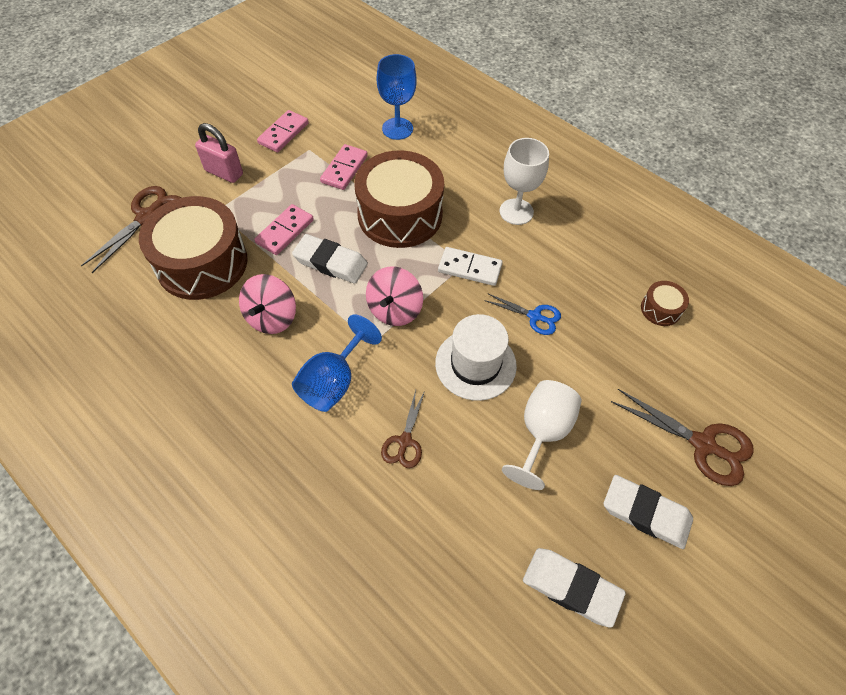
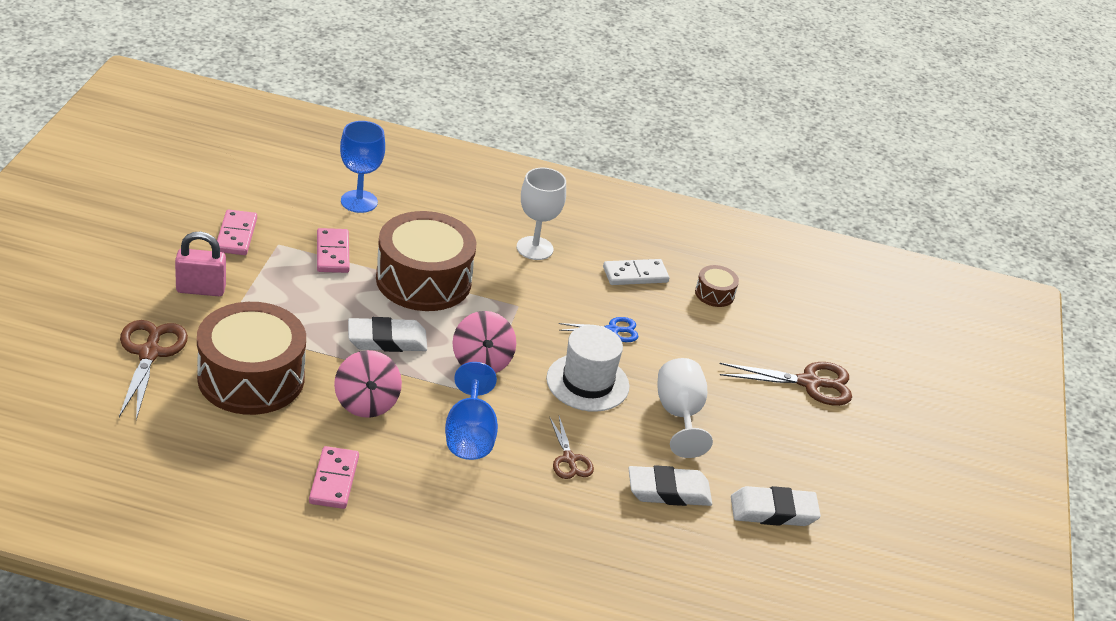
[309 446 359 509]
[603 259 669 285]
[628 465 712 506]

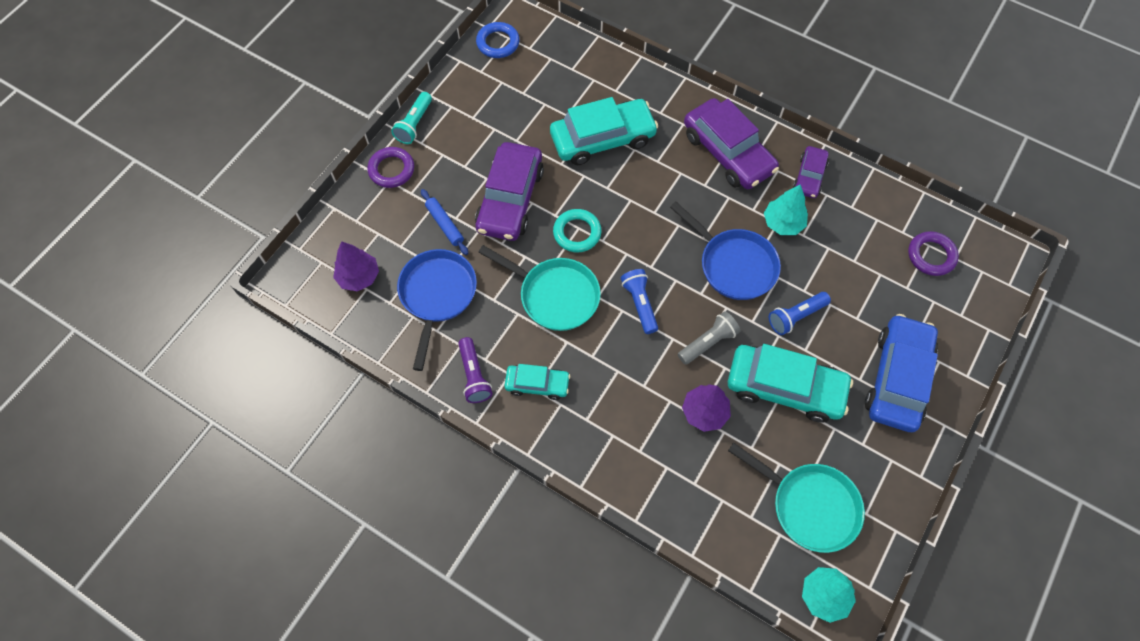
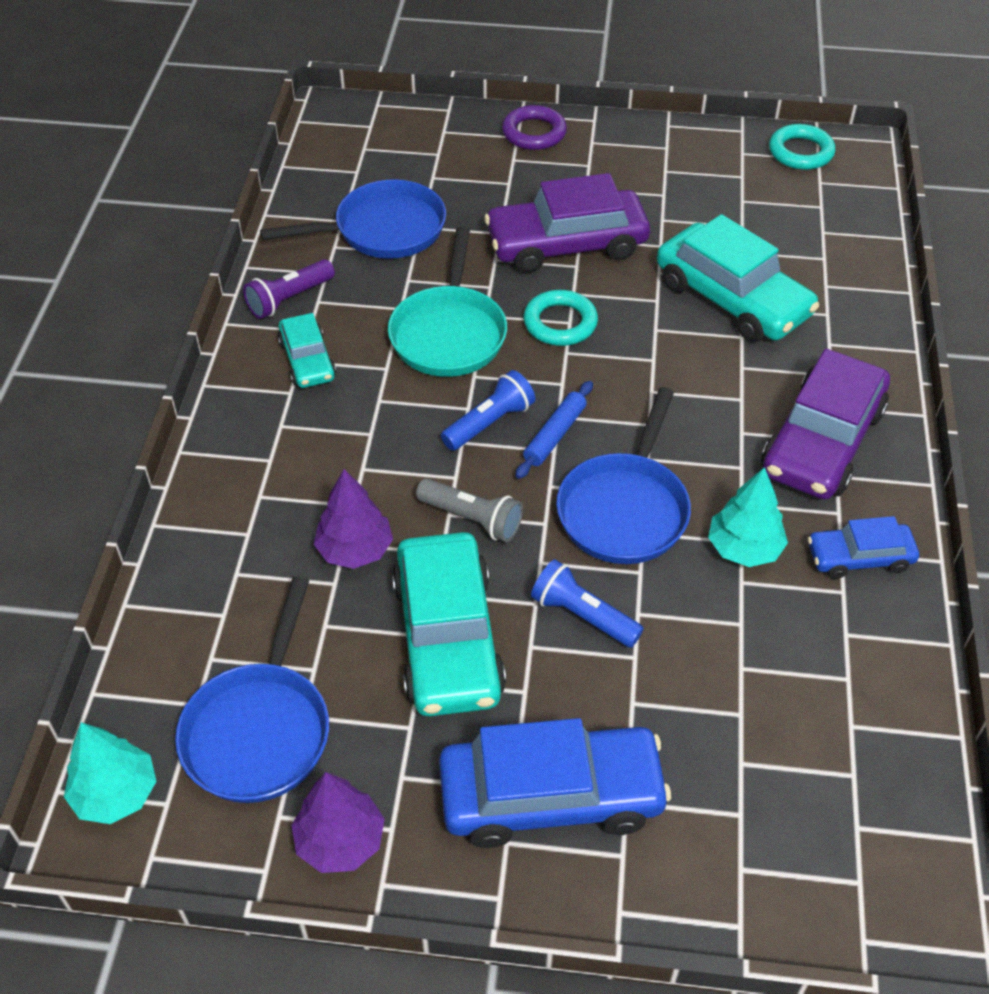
[769 124 835 170]
[391 92 432 144] (first image)
[808 516 919 579]
[516 381 593 479]
[908 231 959 276] (first image)
[292 772 385 873]
[175 576 329 803]

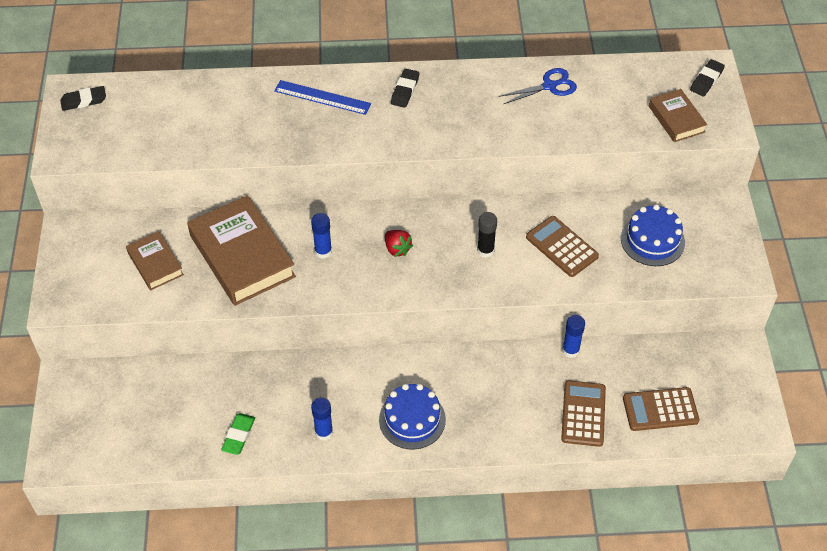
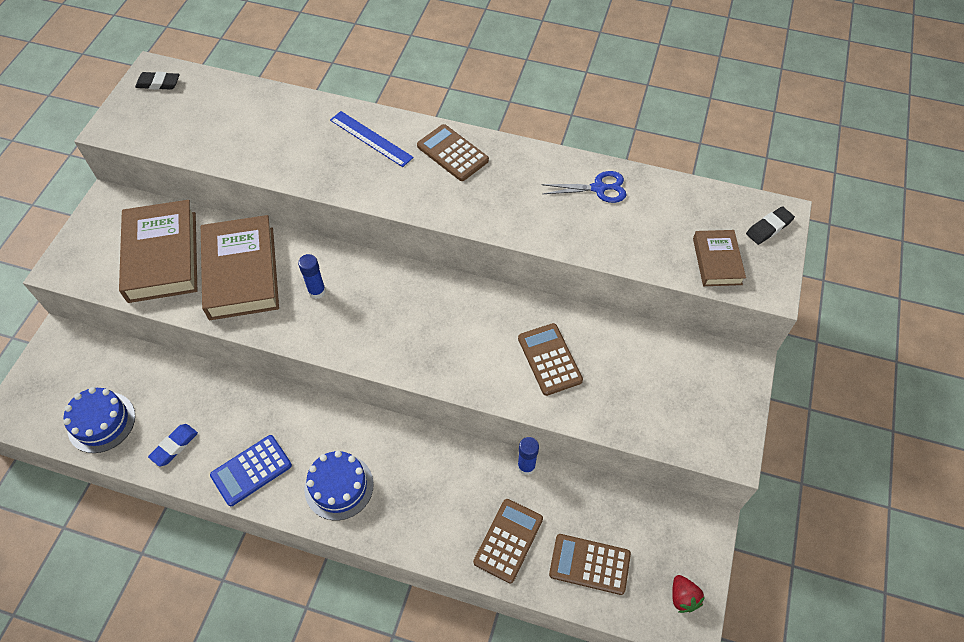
[417 124 489 181]
[63 387 135 453]
[477 212 497 258] (first image)
[672 575 705 613]
[119 200 197 303]
[210 435 292 506]
[148 424 198 467]

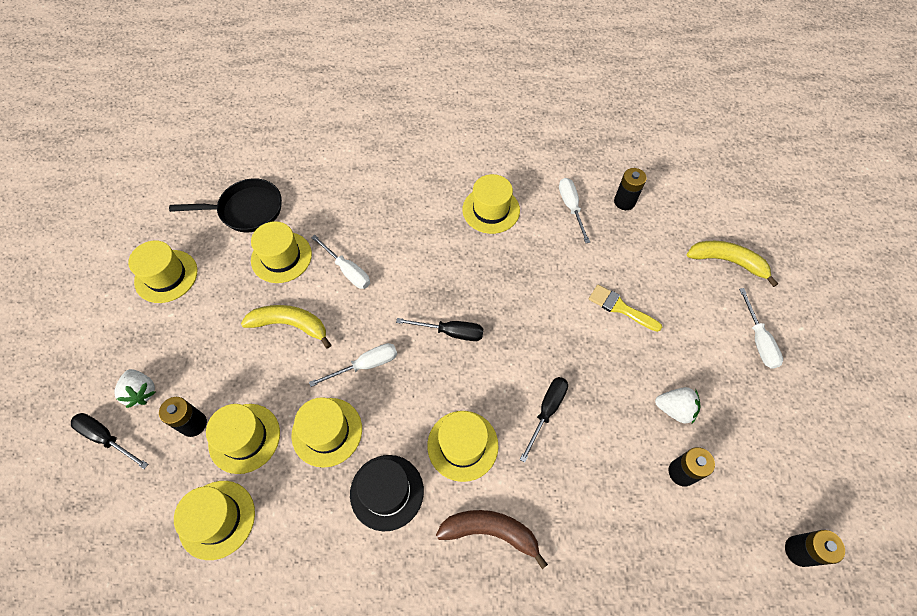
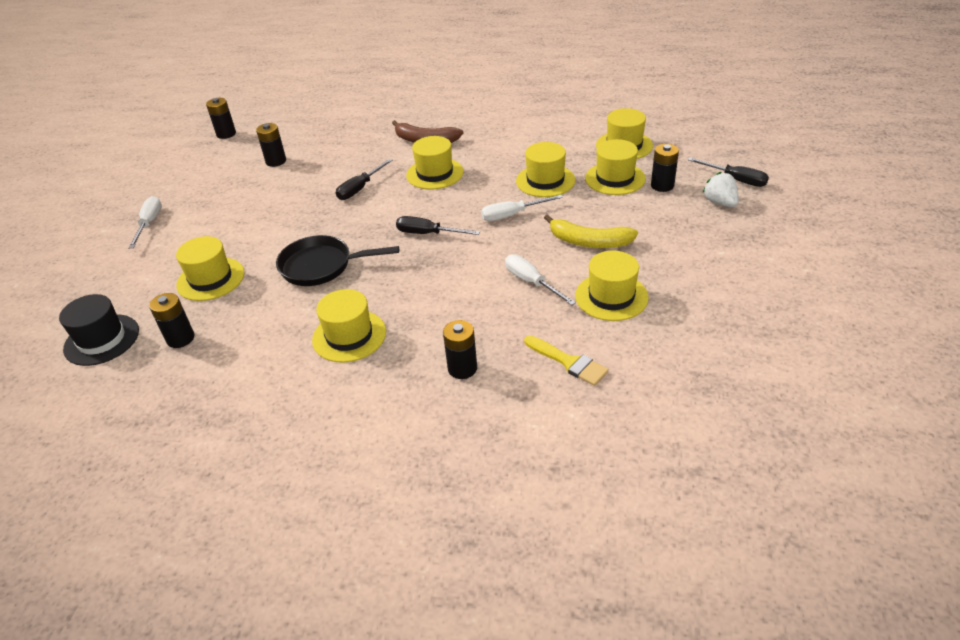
[276 235 399 286]
[559 178 590 243] (first image)
[176 236 244 301]
[687 241 778 287] (first image)
[524 336 609 386]
[655 387 701 424] (first image)
[59 294 139 366]
[443 320 477 379]

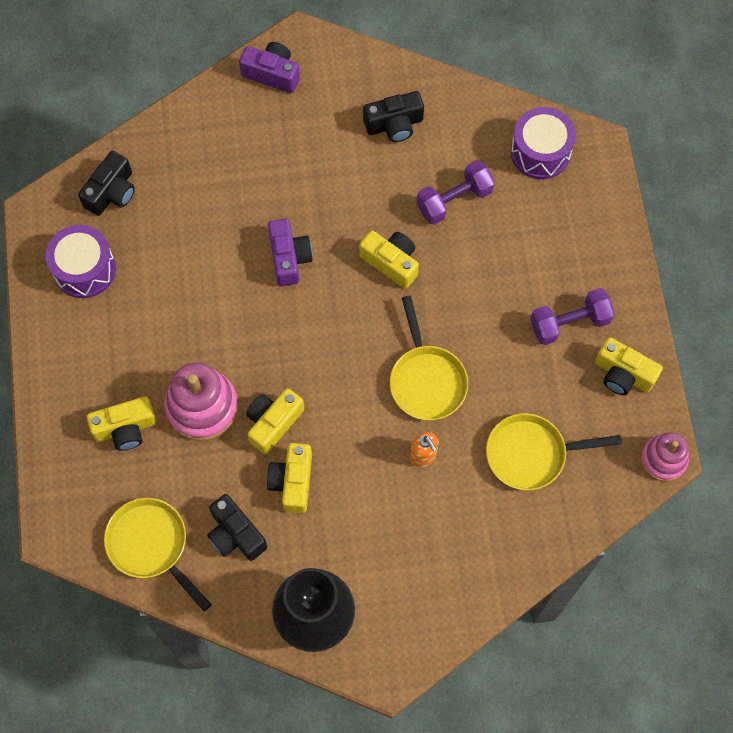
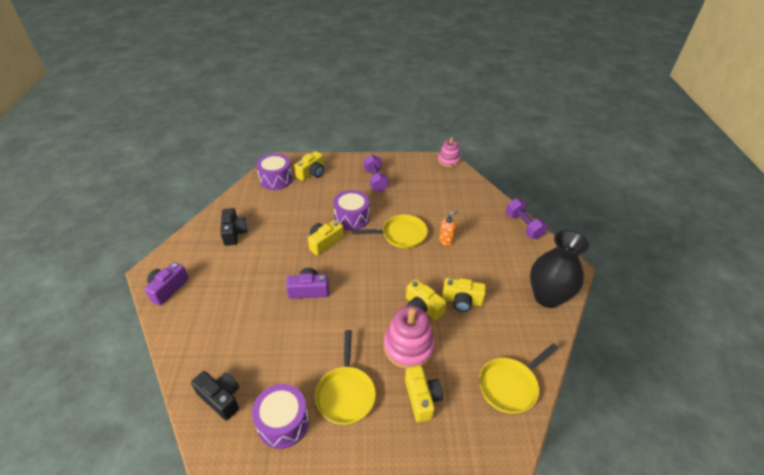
[506 199 548 239]
[294 151 324 181]
[315 330 376 425]
[207 494 267 561] (first image)
[333 190 370 231]

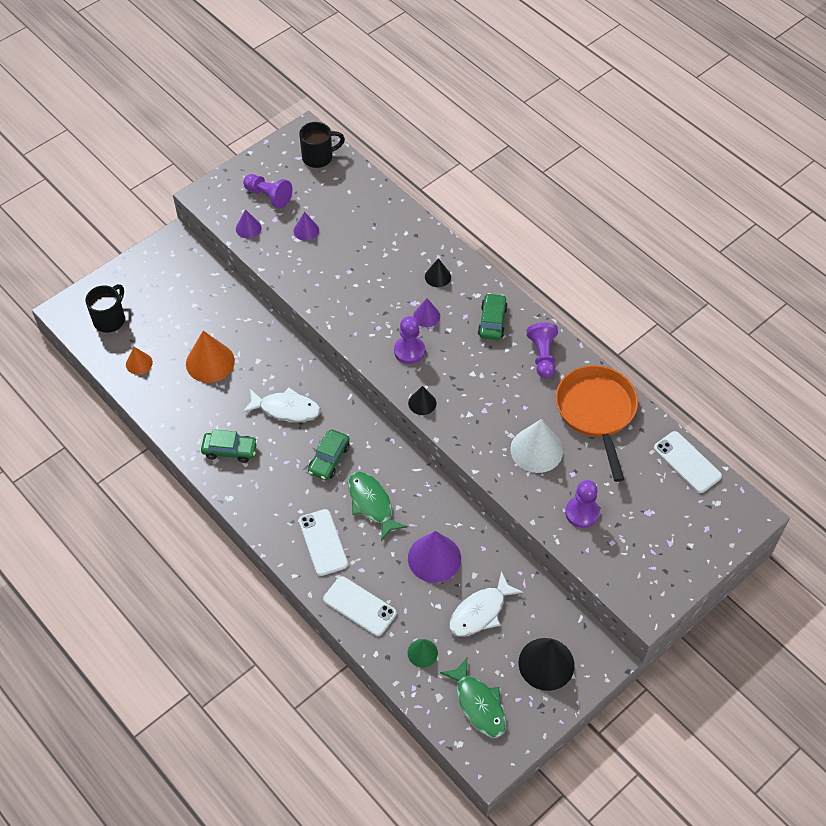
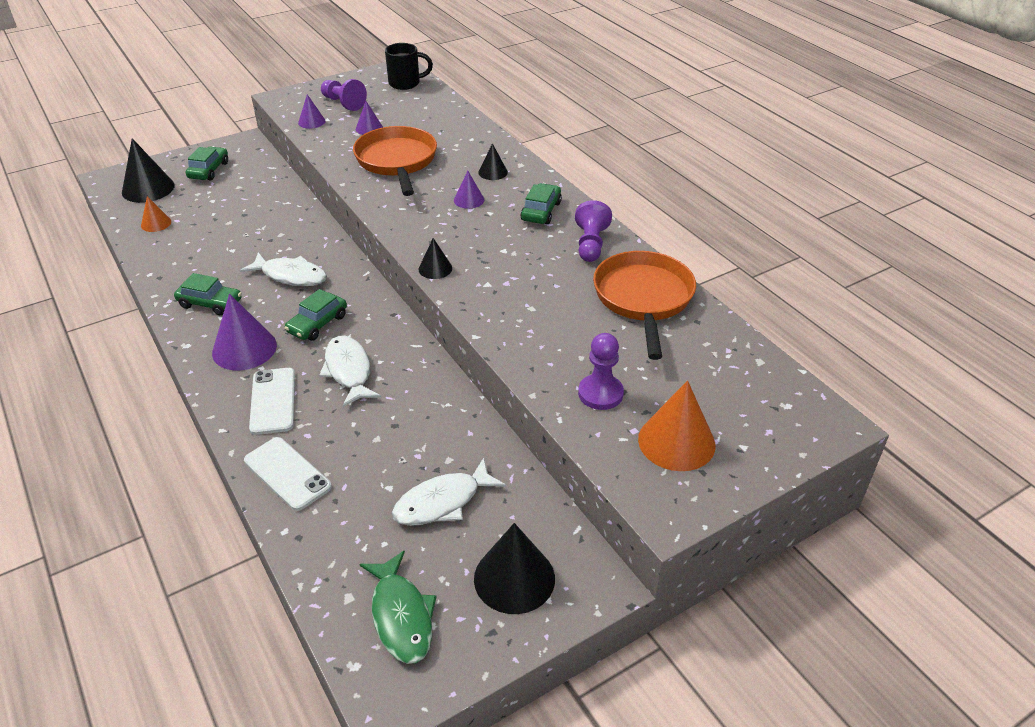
[122 138 175 203]
[394 316 425 364] (first image)
[638 380 715 471]
[510 419 563 473] (first image)
[654 431 722 493] (first image)
[319 336 381 407]
[212 294 277 370]
[407 639 438 668] (first image)
[353 126 437 196]
[186 147 228 180]

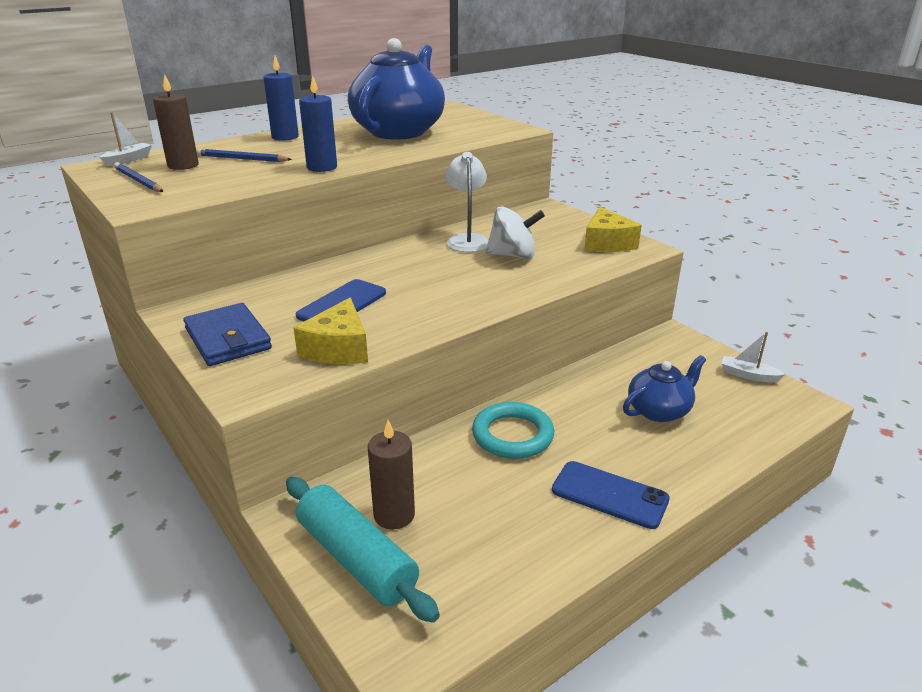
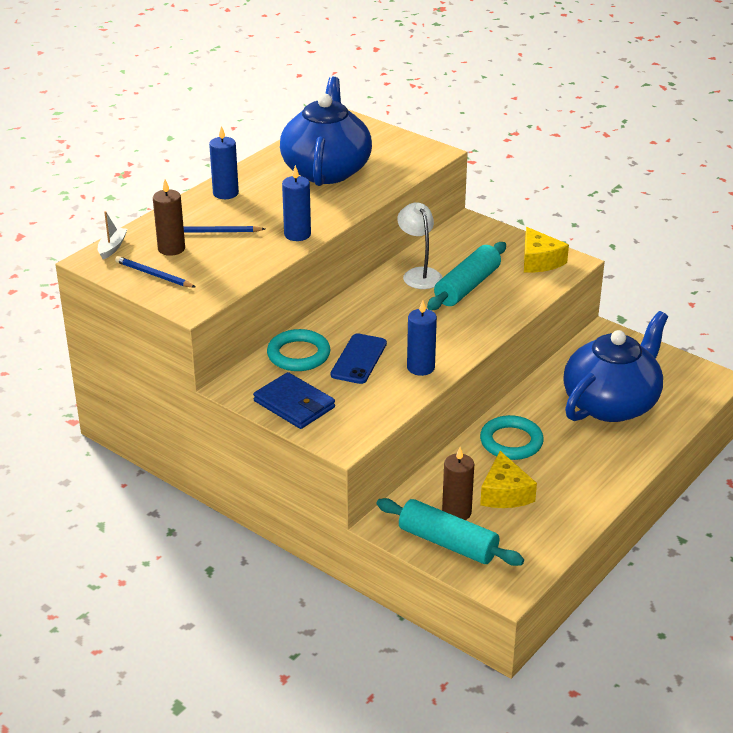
[427 242 506 310]
[480 451 537 508]
[721 332 786 383] (first image)
[563 311 668 422]
[552 461 670 529] (first image)
[407 300 437 376]
[267 329 330 371]

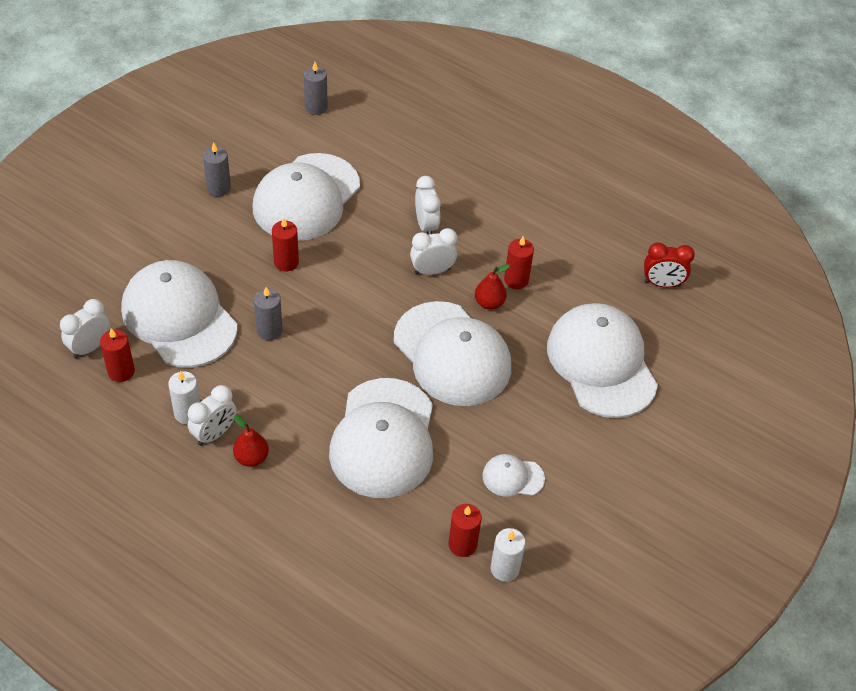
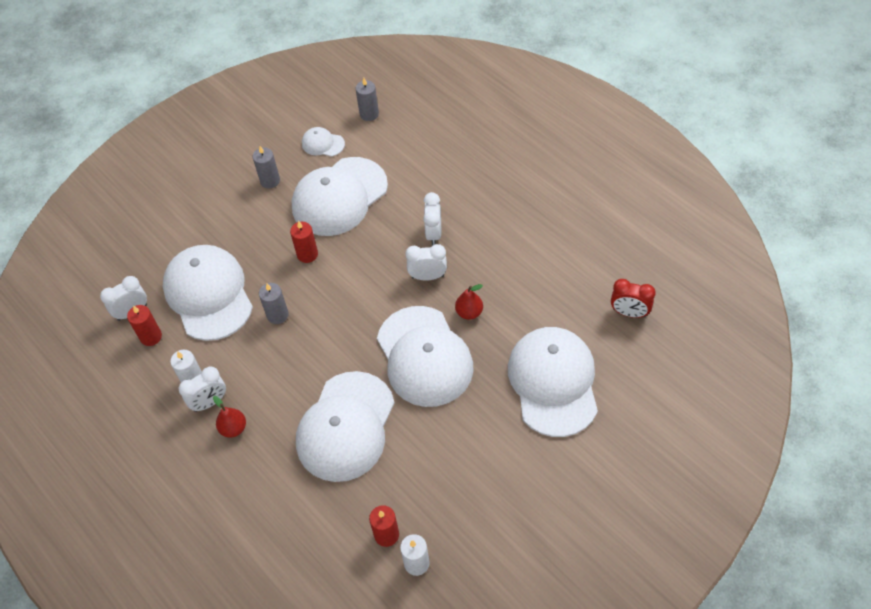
[504 236 534 289] (first image)
[302 127 345 157]

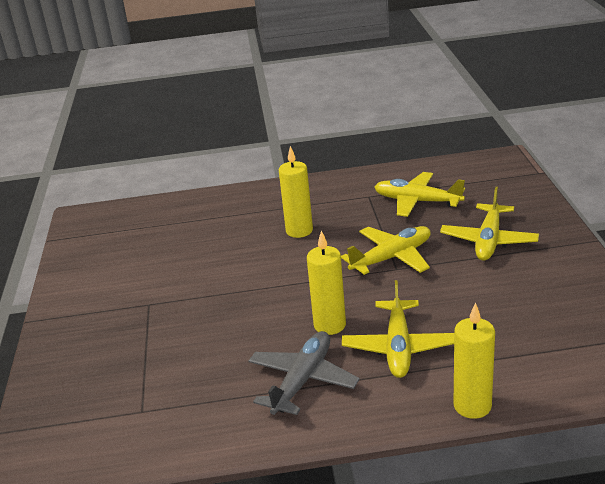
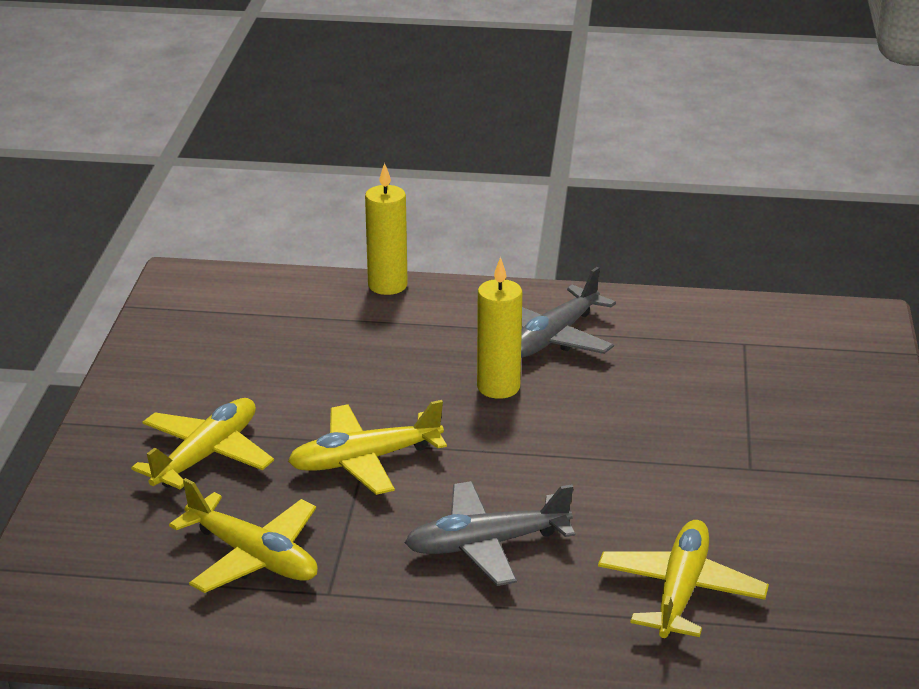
[405 481 575 586]
[598 520 769 638]

